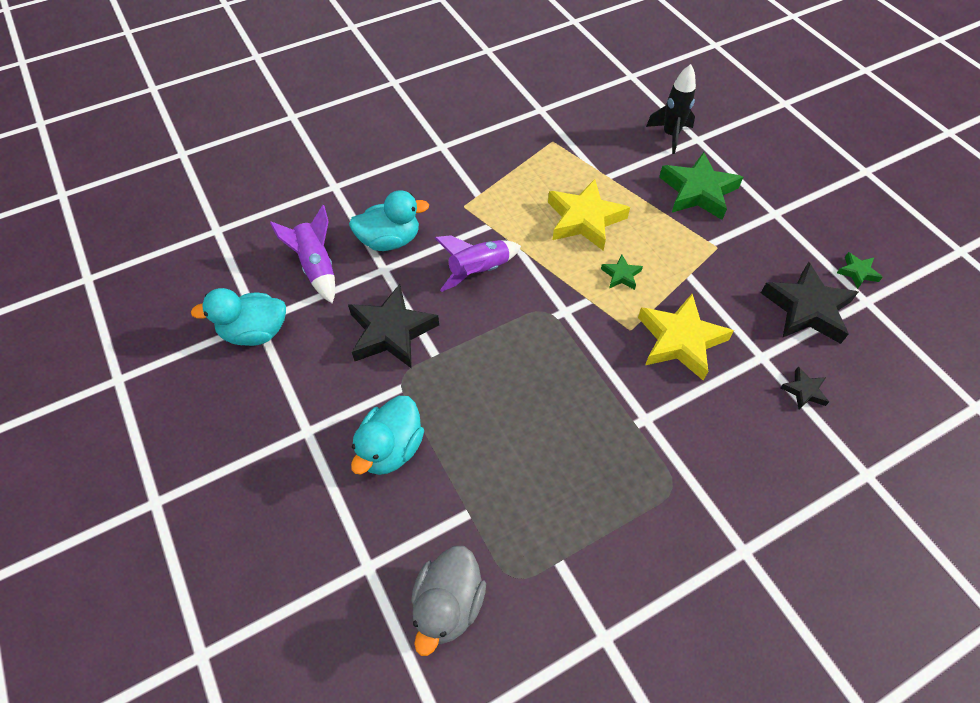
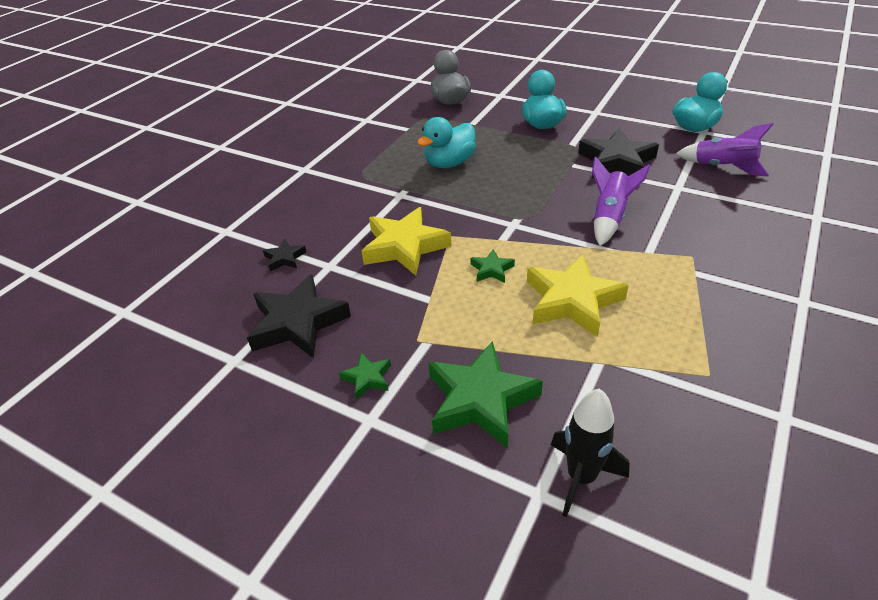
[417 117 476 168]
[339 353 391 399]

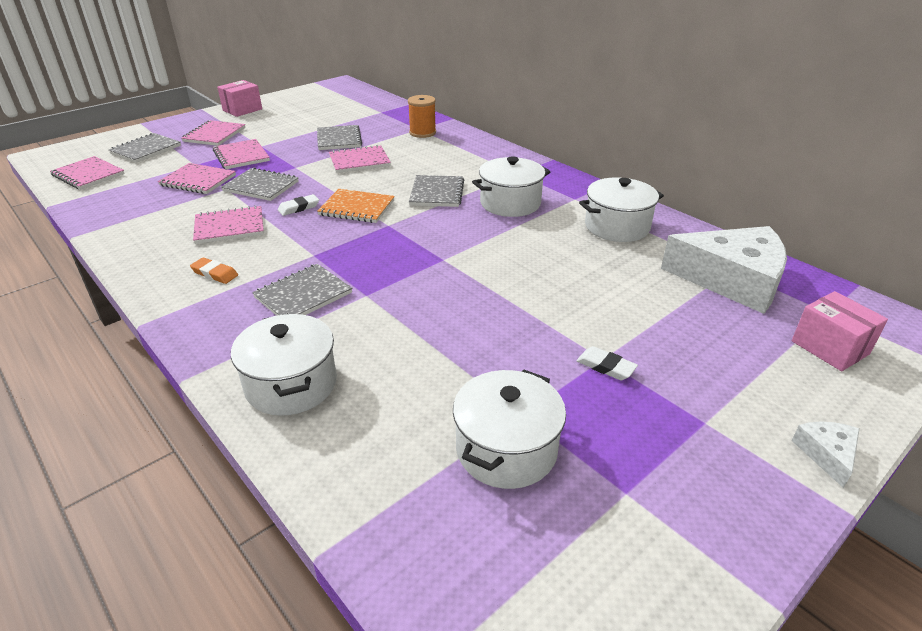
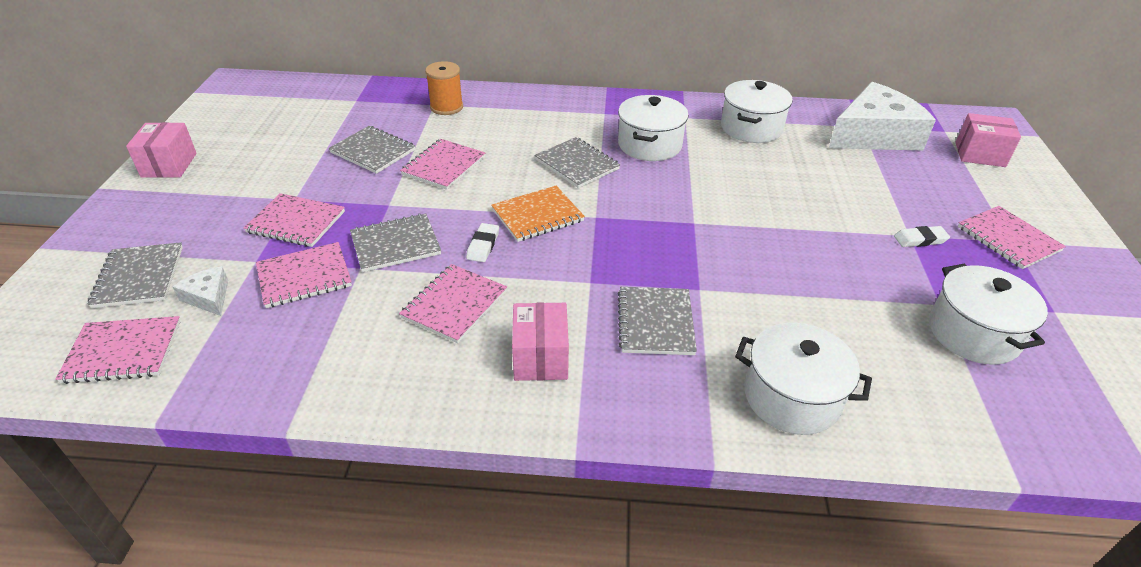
[958 206 1066 269]
[512 302 569 381]
[173 266 228 316]

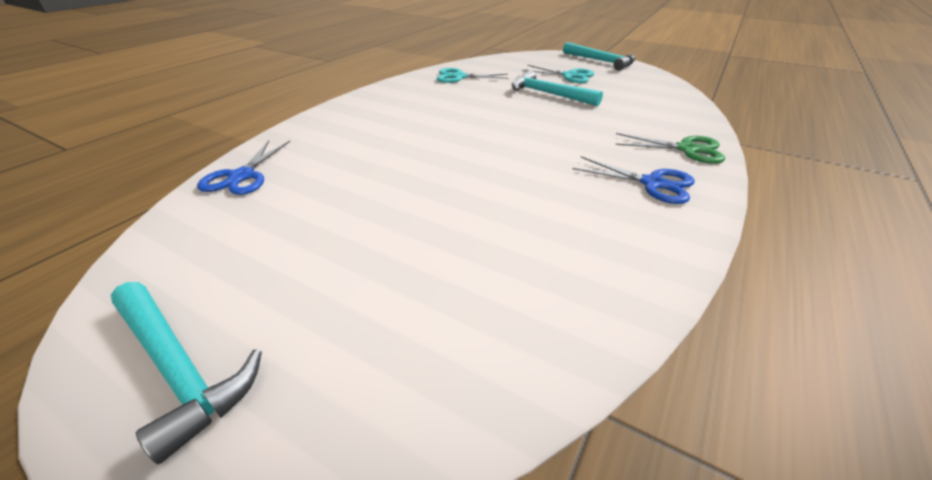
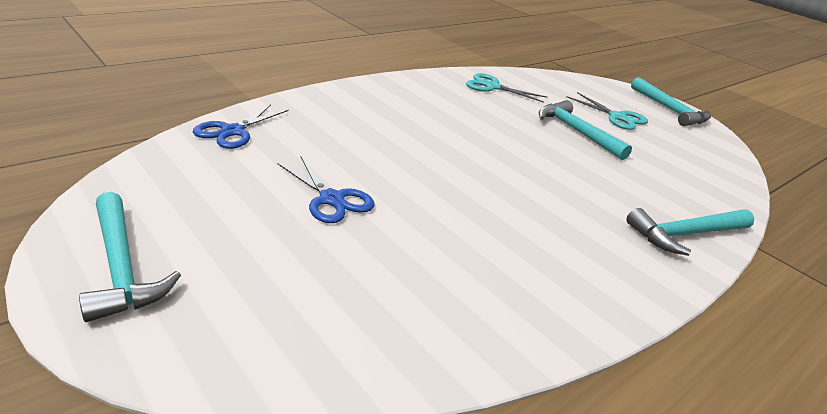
[626 208 754 256]
[278 157 374 223]

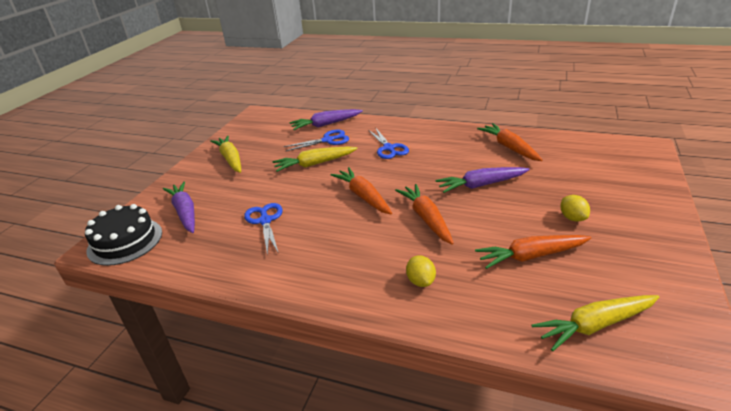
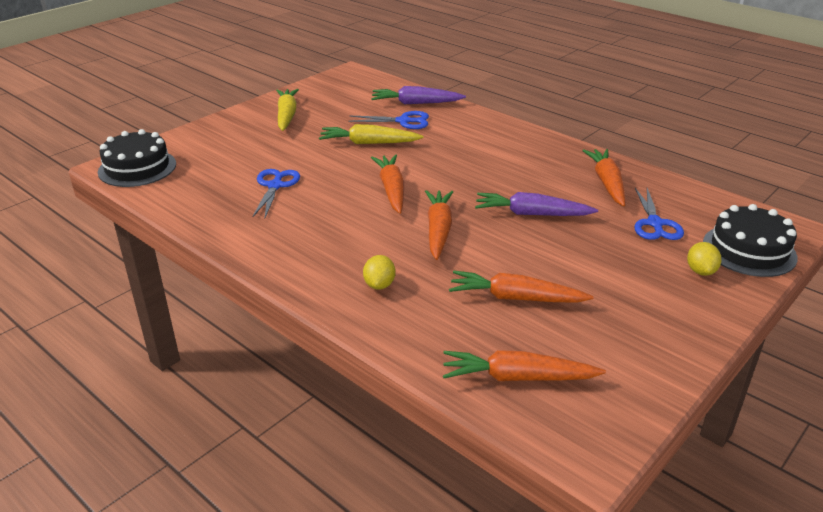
[634 188 684 240]
[163 181 195 233] (first image)
[687 242 722 276]
[443 350 606 381]
[703 204 798 277]

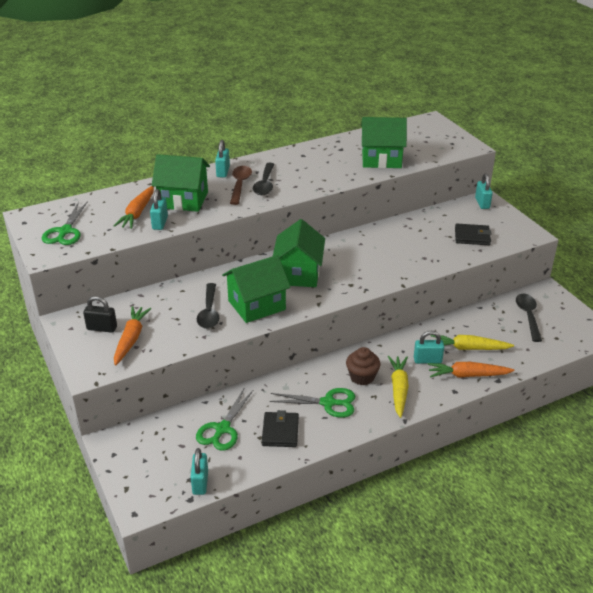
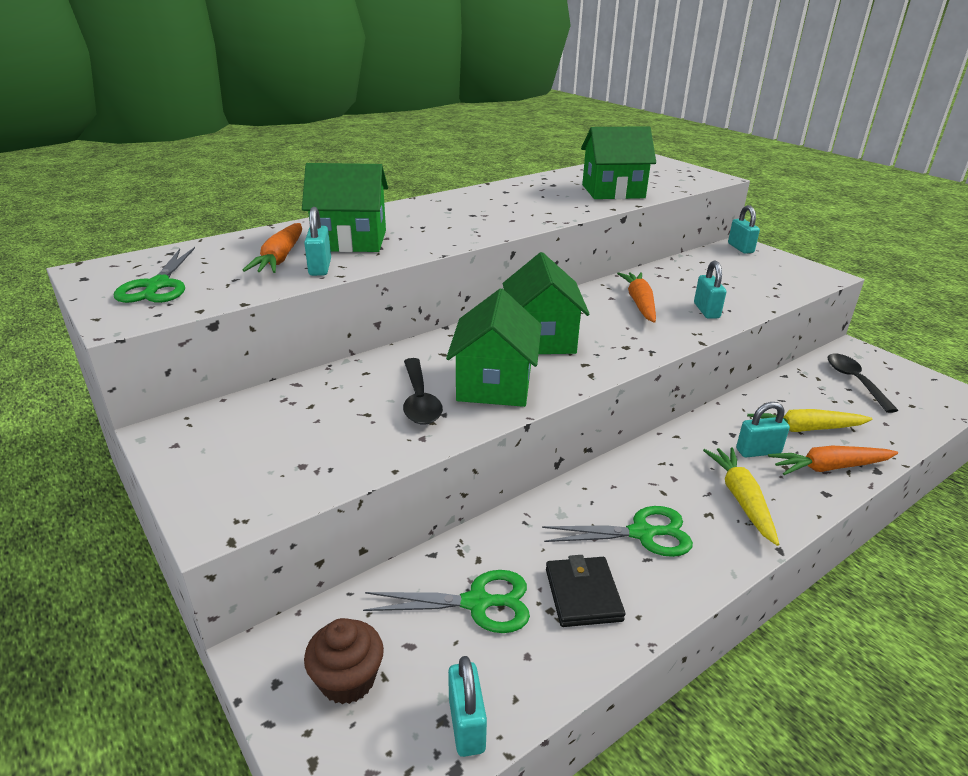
[694 260 726 319]
[253 163 275 195] (first image)
[230 166 252 205] (first image)
[455 224 491 245] (first image)
[446 289 542 407]
[83 296 117 333] (first image)
[617 272 656 323]
[304 618 384 704]
[363 570 530 633]

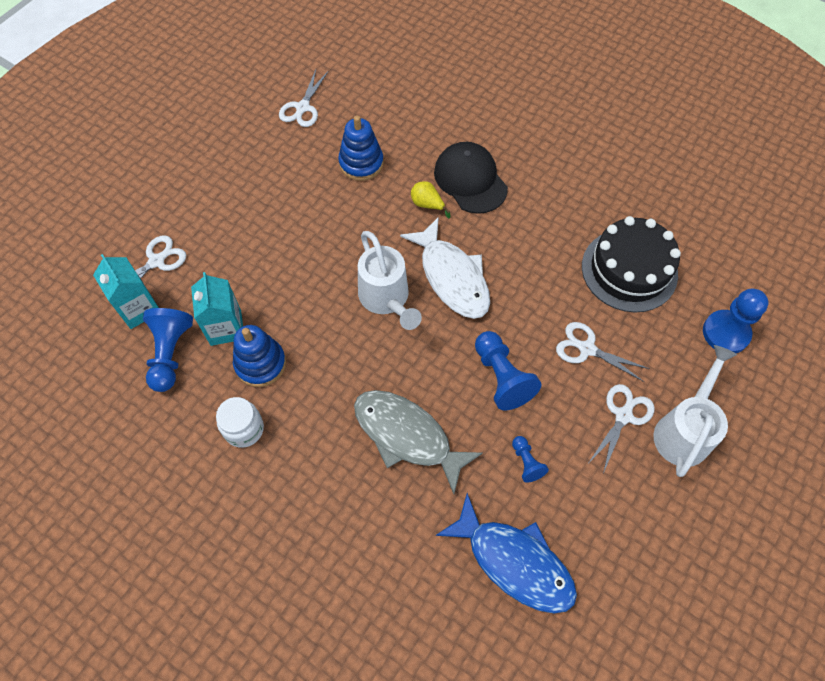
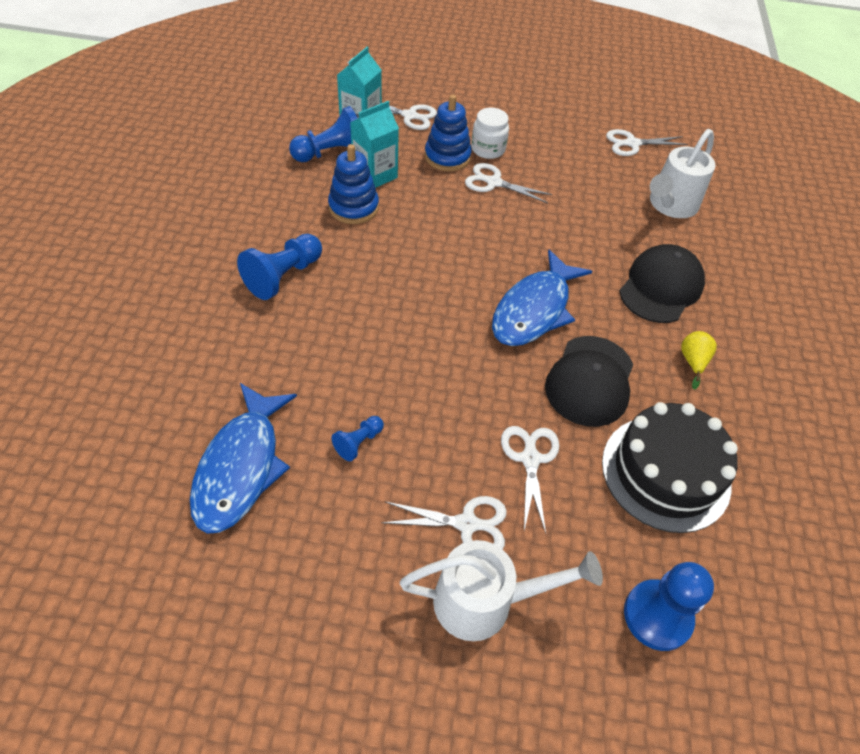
[425 95 472 171]
[681 331 717 390]
[492 250 592 346]
[650 129 716 218]
[237 234 322 300]
[354 390 483 494] (first image)
[471 108 509 159]
[465 163 553 203]
[545 336 633 427]

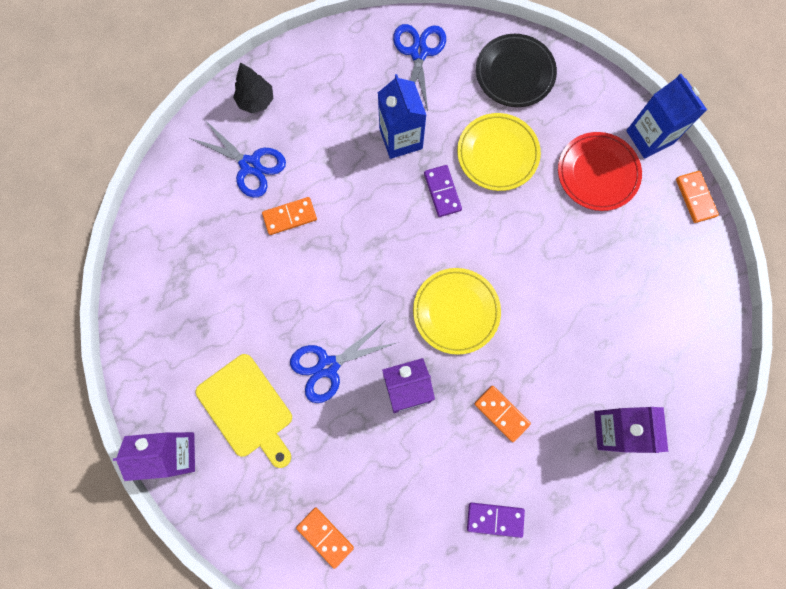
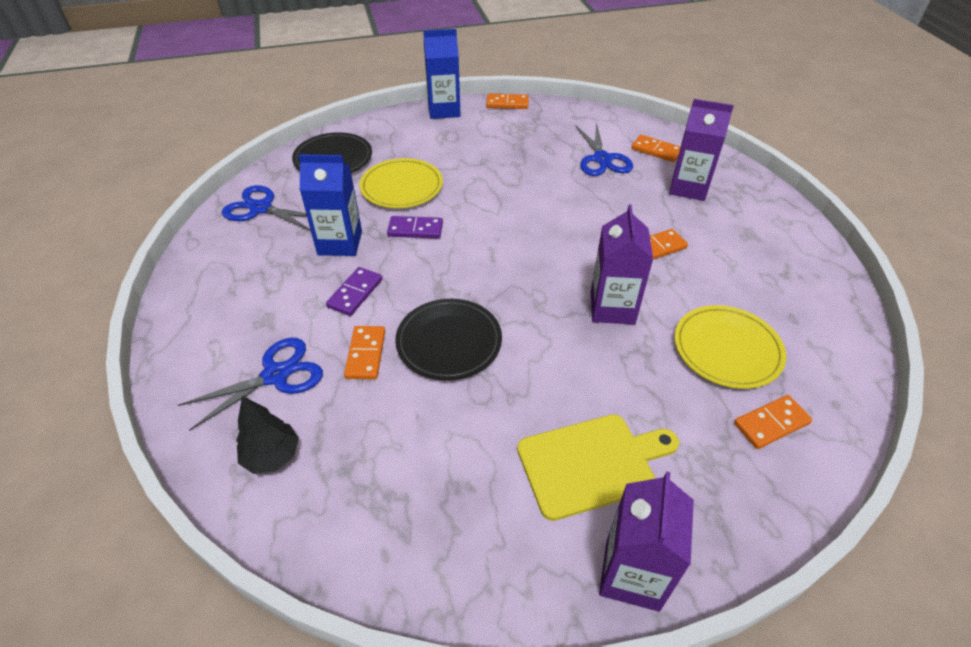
[236 396 299 474]
[558 132 642 211] (first image)
[675 305 786 389]
[575 122 633 176]
[326 267 382 316]
[631 135 680 162]
[395 299 502 380]

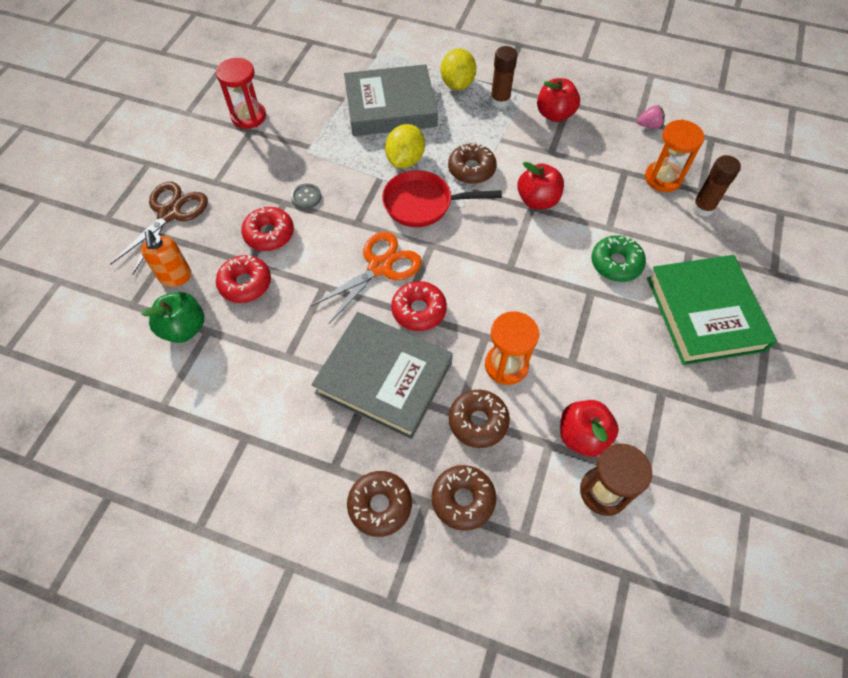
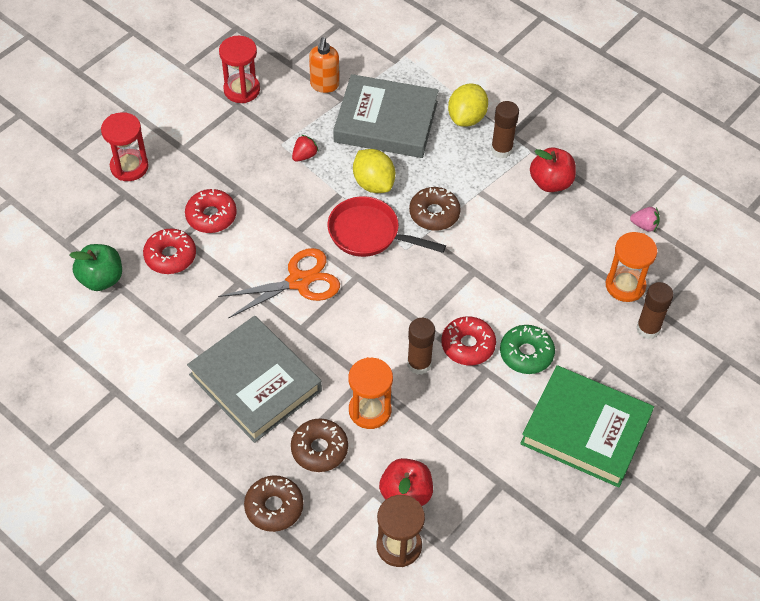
[353 149 395 193]
[517 162 564 209] (first image)
[101 112 149 181]
[291 183 321 209] (first image)
[309 37 339 93]
[520 365 654 488]
[441 316 496 365]
[347 471 412 537] (first image)
[292 135 319 162]
[407 318 435 375]

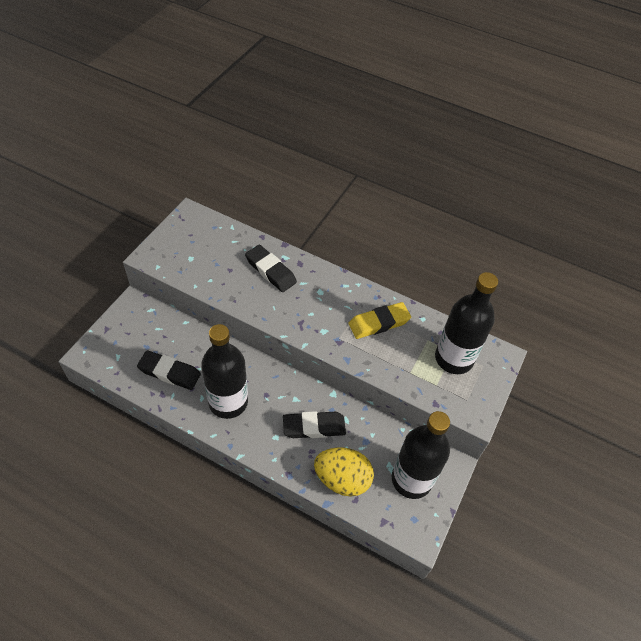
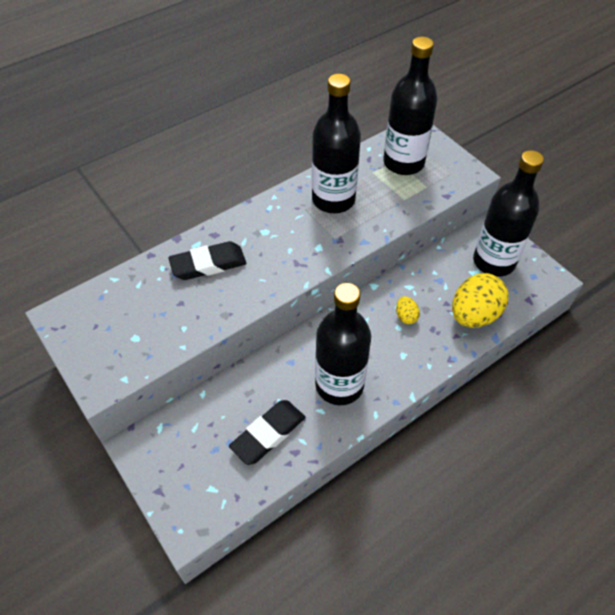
[312 74 361 213]
[396 296 420 324]

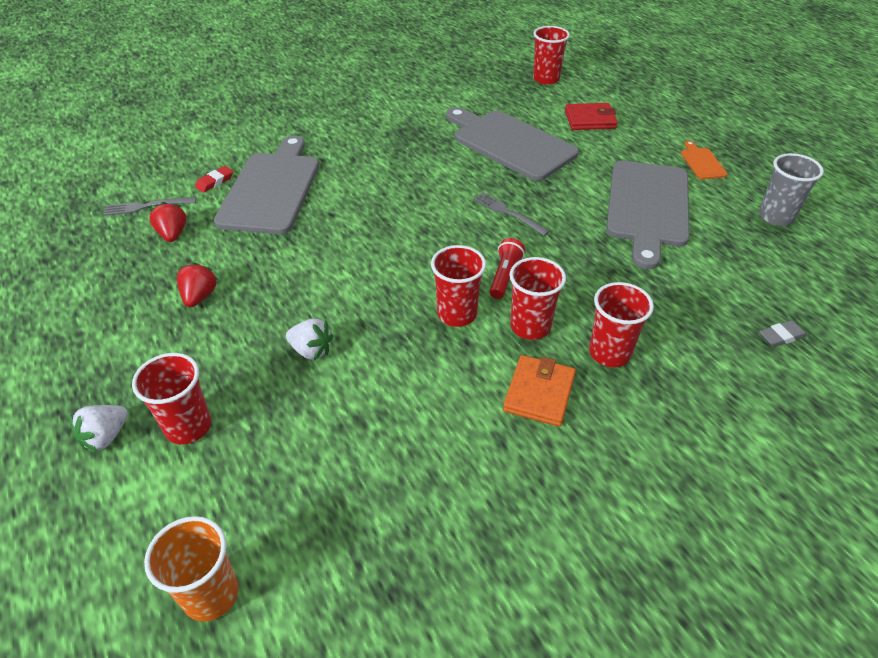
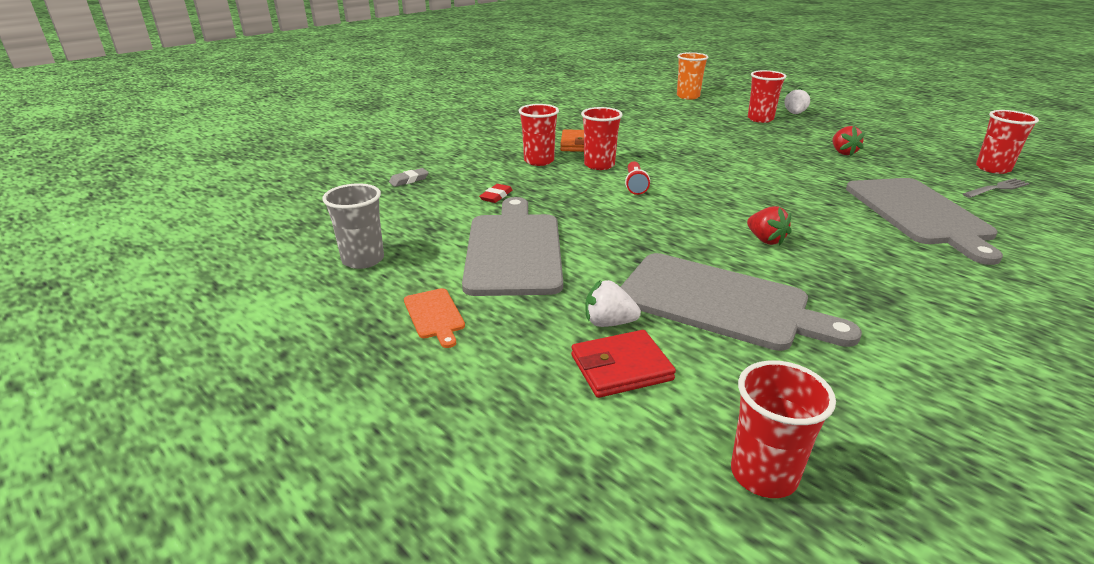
[479 184 512 203]
[473 192 550 236] (first image)
[747 206 792 245]
[976 110 1039 174]
[585 280 641 327]

